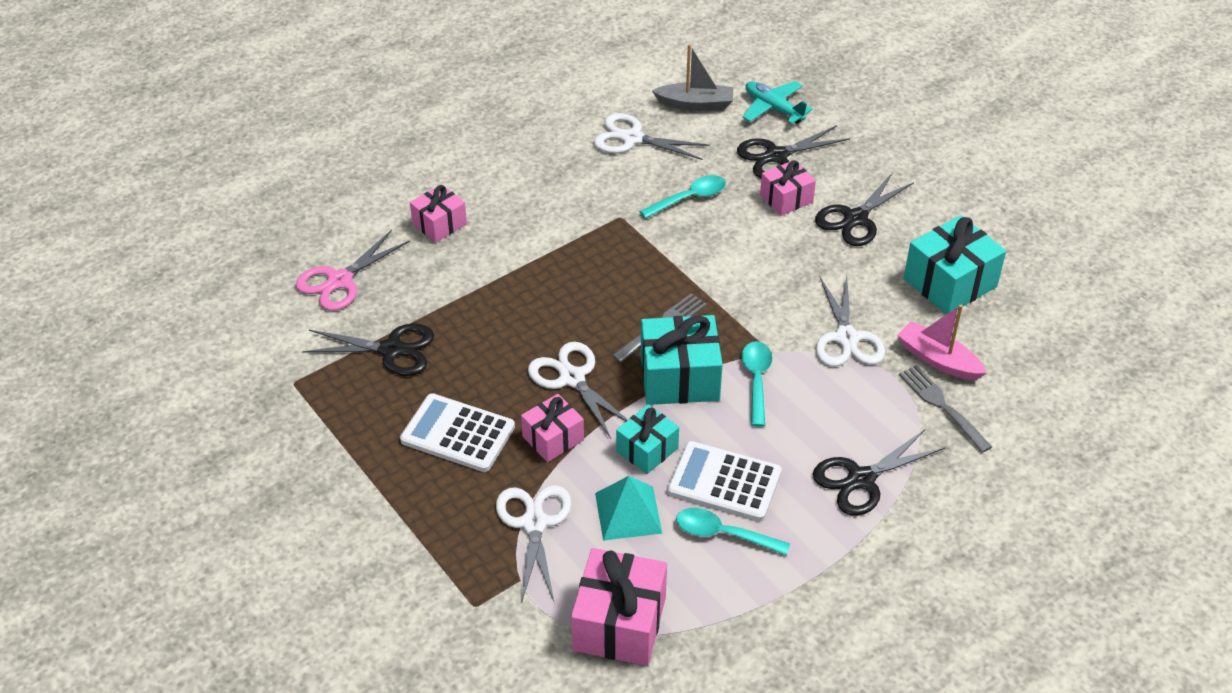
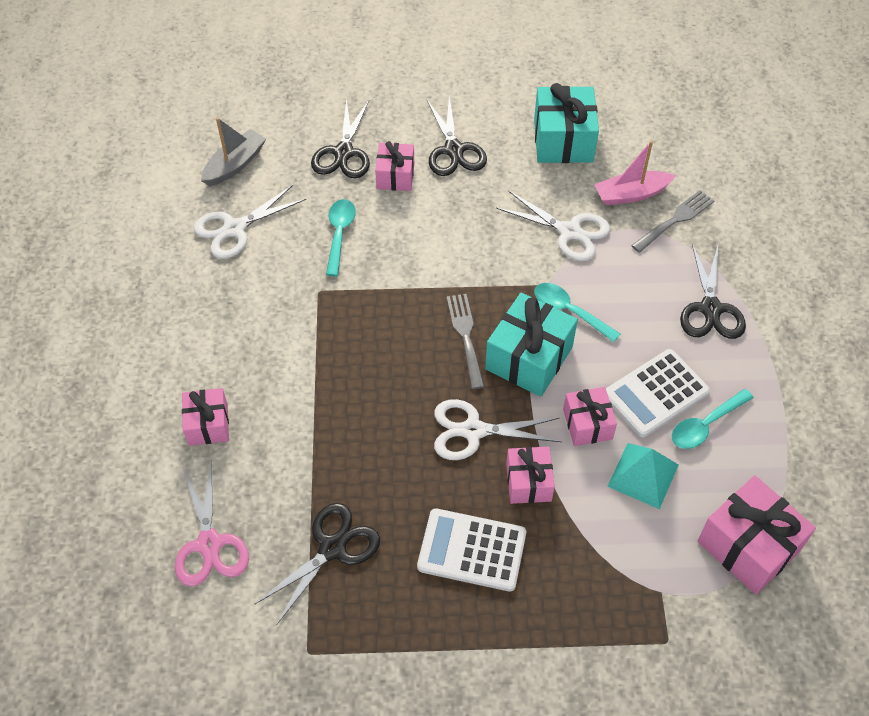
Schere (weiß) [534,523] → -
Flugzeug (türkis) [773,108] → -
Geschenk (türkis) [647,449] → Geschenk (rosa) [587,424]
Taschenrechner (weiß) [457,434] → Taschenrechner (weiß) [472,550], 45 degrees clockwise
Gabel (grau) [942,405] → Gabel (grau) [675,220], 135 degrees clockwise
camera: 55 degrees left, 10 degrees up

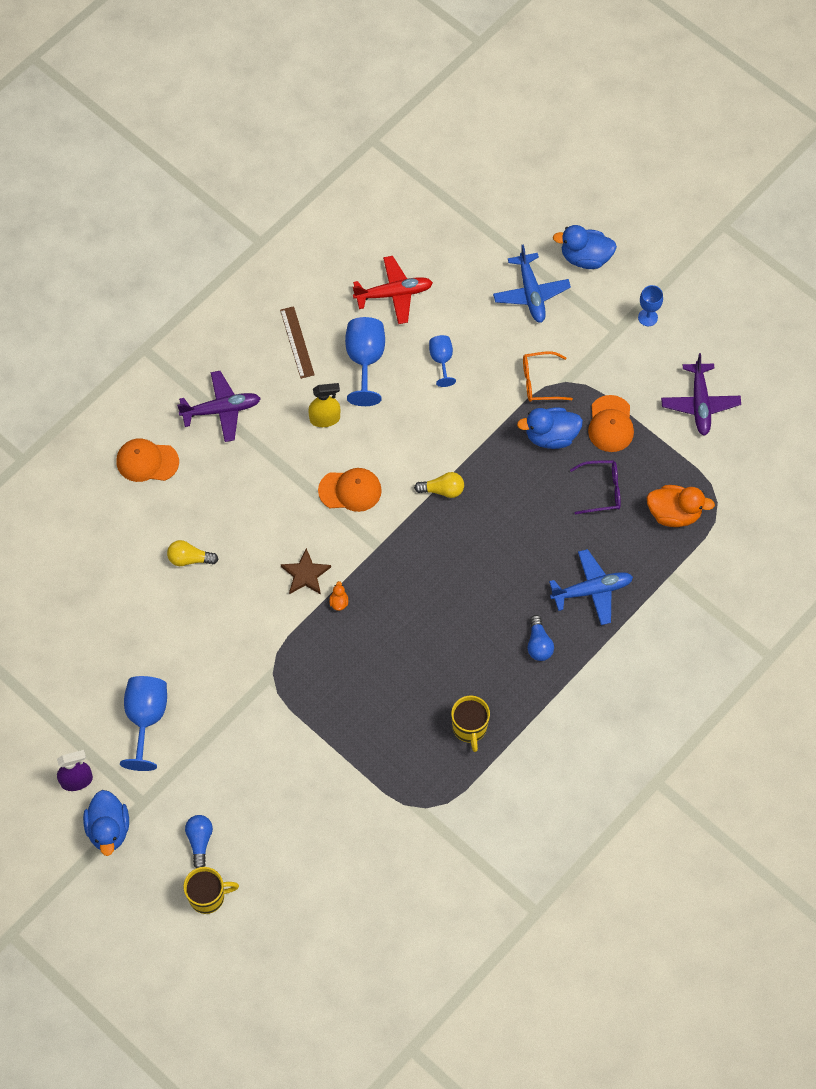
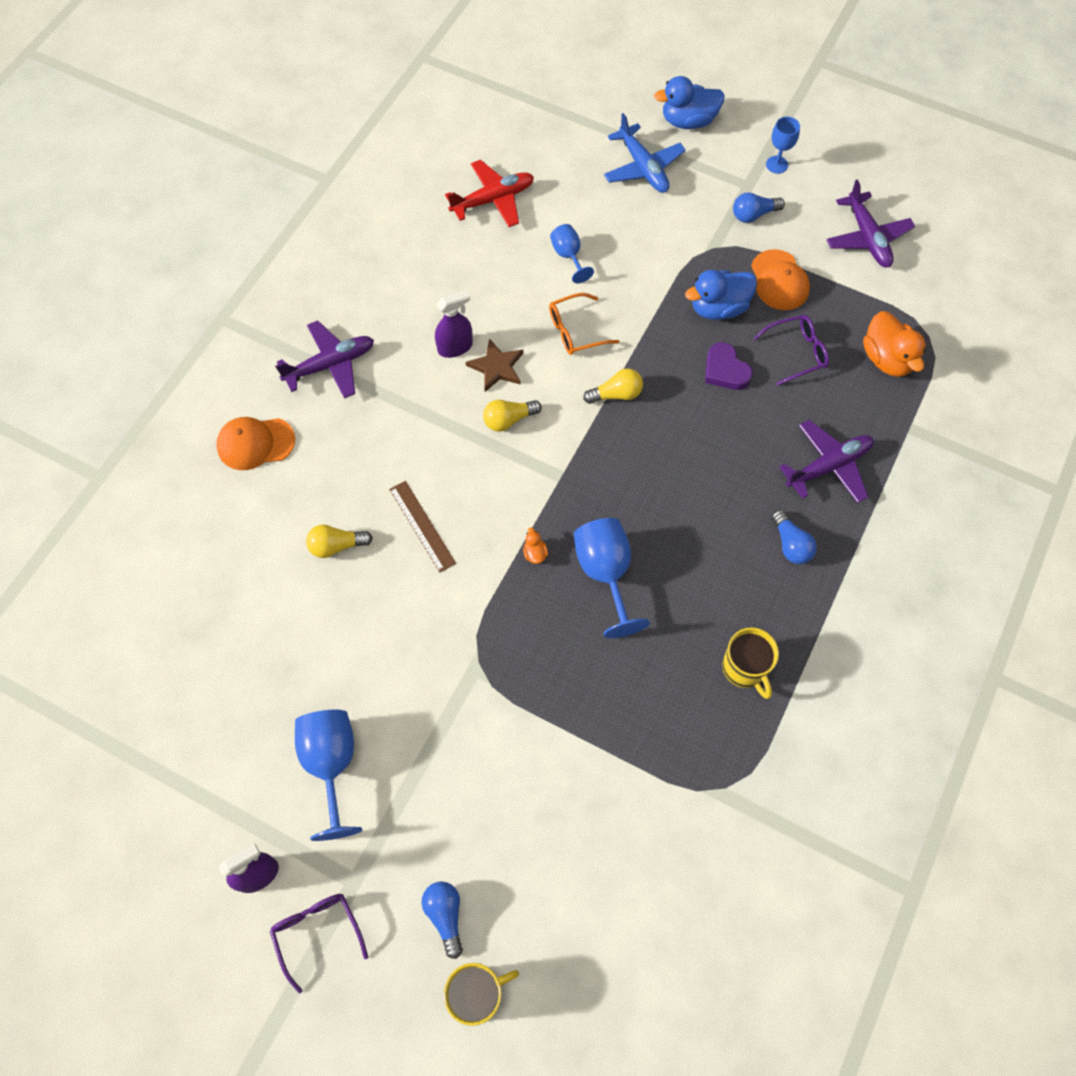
- → Herz (lila) [725,370]
- → Glühbirne (blau) [753,215]
Lineal (braun) [297,342] → Lineal (braun) [422,526], move
Stern (braun) [305,574] → Stern (braun) [496,367], move
Kelch (blau) [365,360] → Kelch (blau) [605,574], move
Brille (orange) [540,381] → Brille (orange) [575,331], move
Ente (blau) [108,829] → Brille (lila) [317,933]
Kappe (orange) [350,490] → Glühbirne (gelb) [509,420]
Sprühflasche (gelb) [325,419] → Sprühflasche (lila) [455,347]
Flugzeug (blau) [592,590] → Flugzeug (lila) [829,466]
Ente (orange) [674,513] → Ente (orange) [887,359], 75 degrees clockwise
camera: 15 degrees left, 0 degrees up

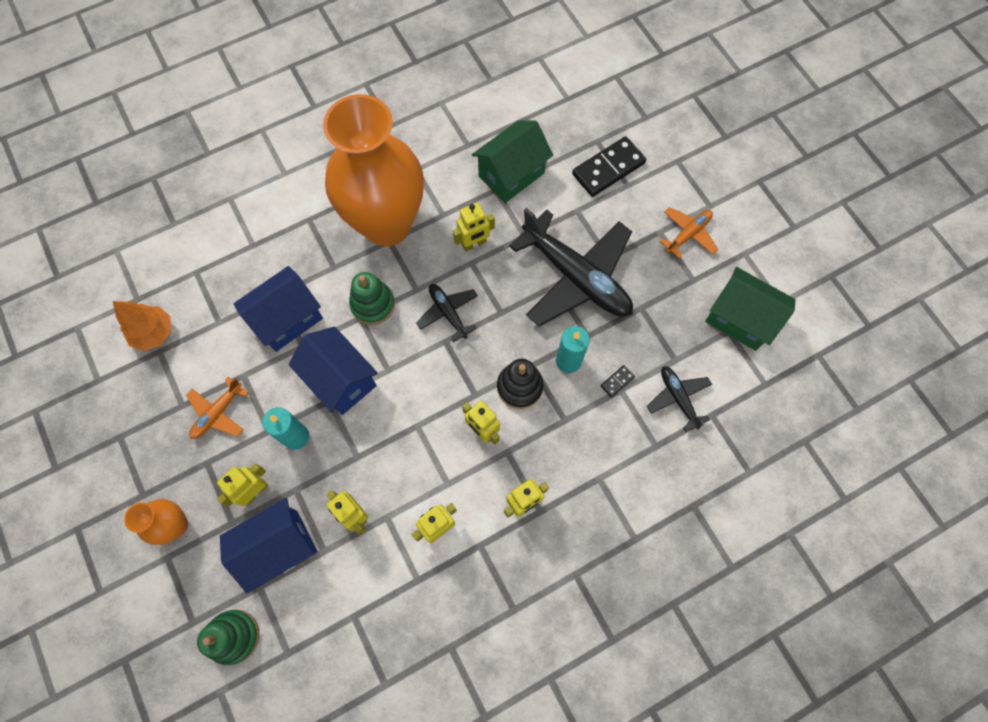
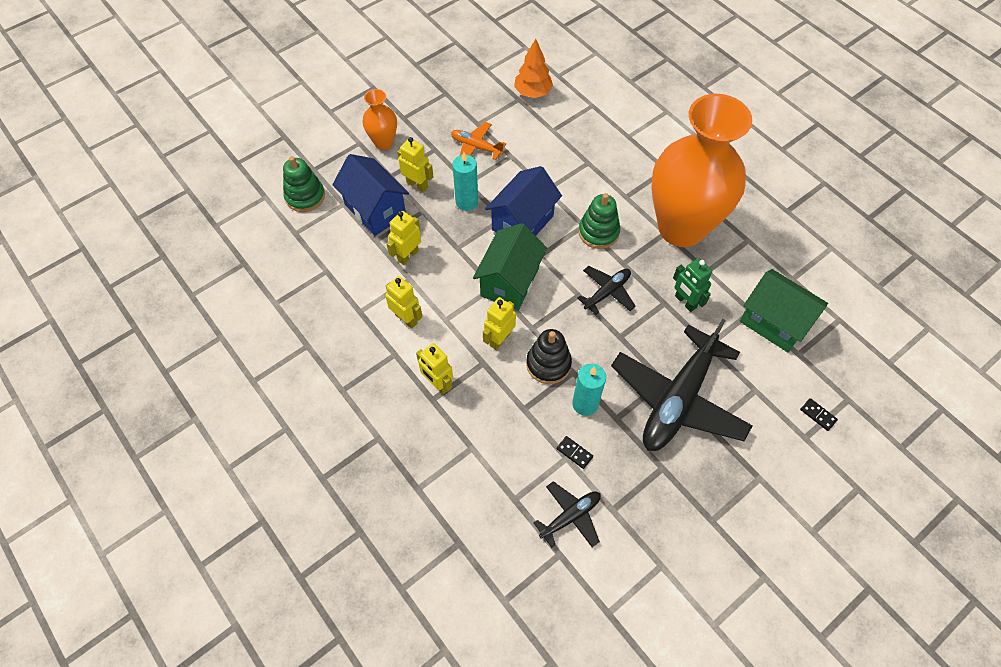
Haus (blau) [287,319] → -
Flugzeug (orange) [688,234] → -
Haus (grün) [739,319] → Haus (grün) [510,282], move
Roboter (gelb) [474,244] → Roboter (grün) [685,302]
Dominostein (schwarz) [608,169] → Dominostein (schwarz) [818,415], x0.43
camera: 80 degrees right, 10 degrees down

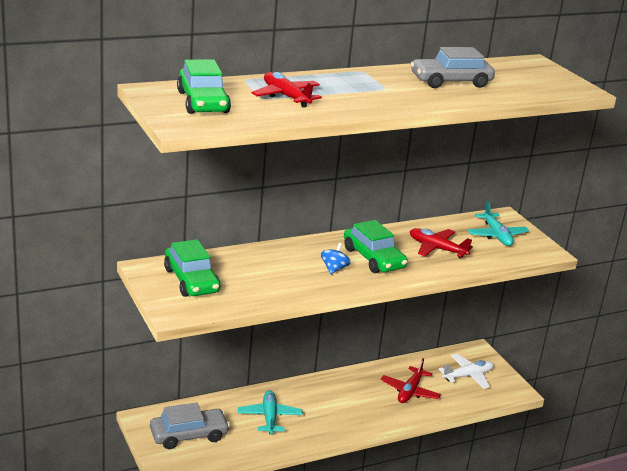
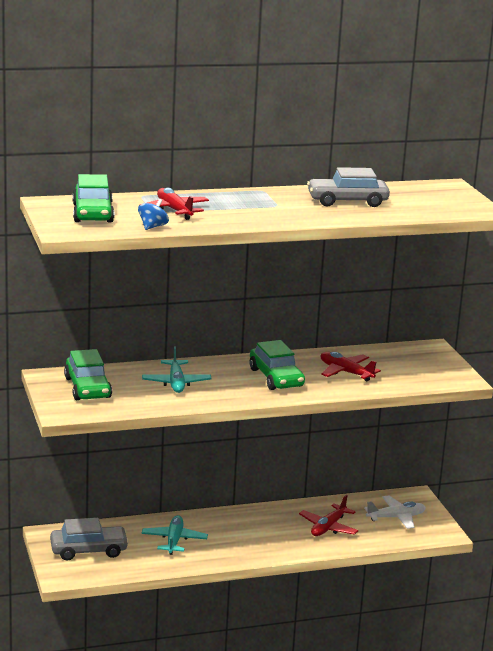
Kreisel (blau) [334,269] → Kreisel (blau) [153,227], move
Flugzeug (türkis) [496,235] → Flugzeug (türkis) [176,383], move
camera: 10 degrees right, 5 degrees down

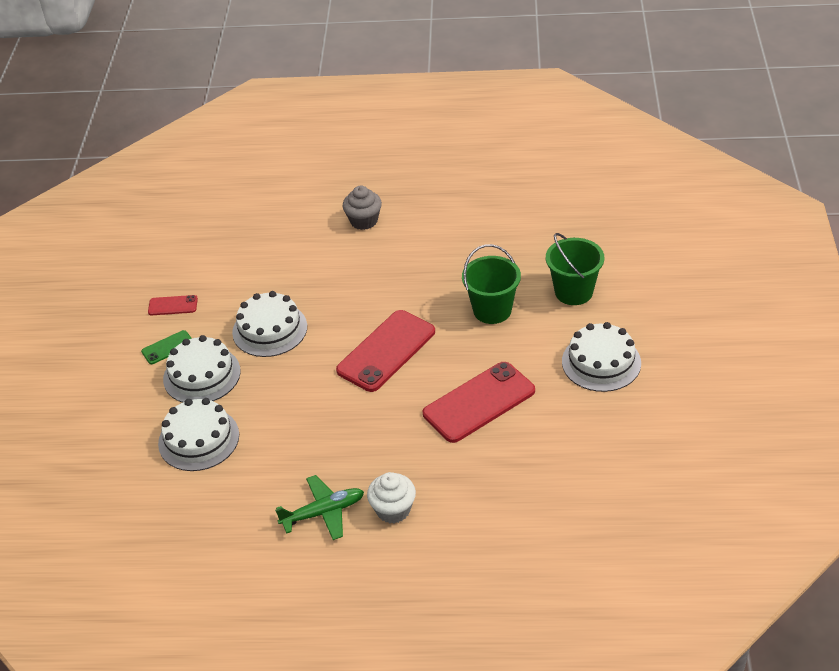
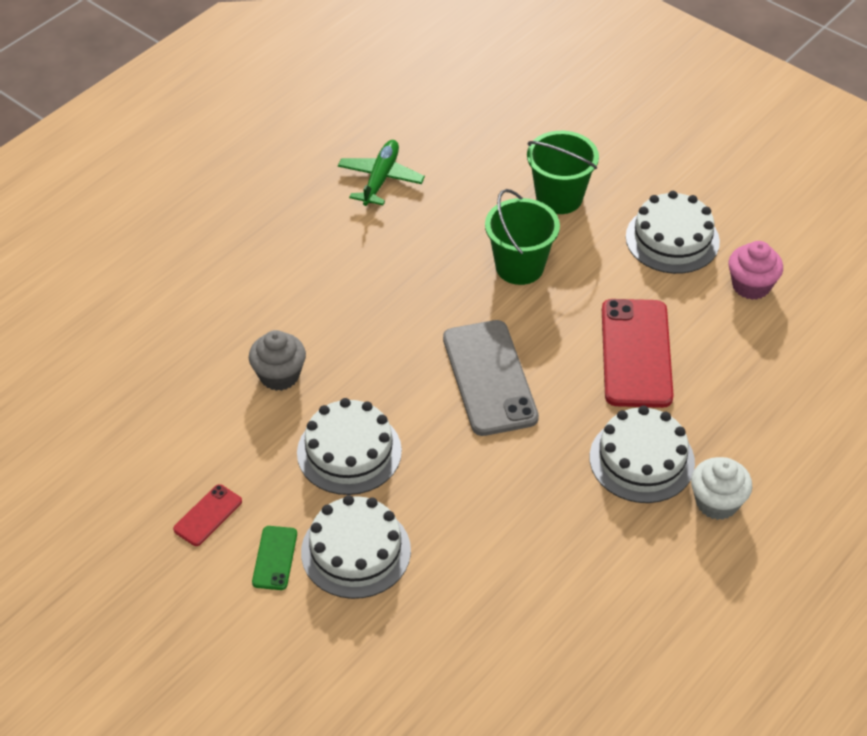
- → Muffin (rosa) [751,286]
Kuchen (weiß) [198,439] → Kuchen (weiß) [642,460], move
Flugzeug (grün) [323,512] → Flugzeug (grün) [380,179], move
Muffin (grau) [364,221] → Muffin (grau) [279,375], move
Handy (rot) [386,351] → Handy (grau) [489,378]
camera: 55 degrees left, 5 degrees up

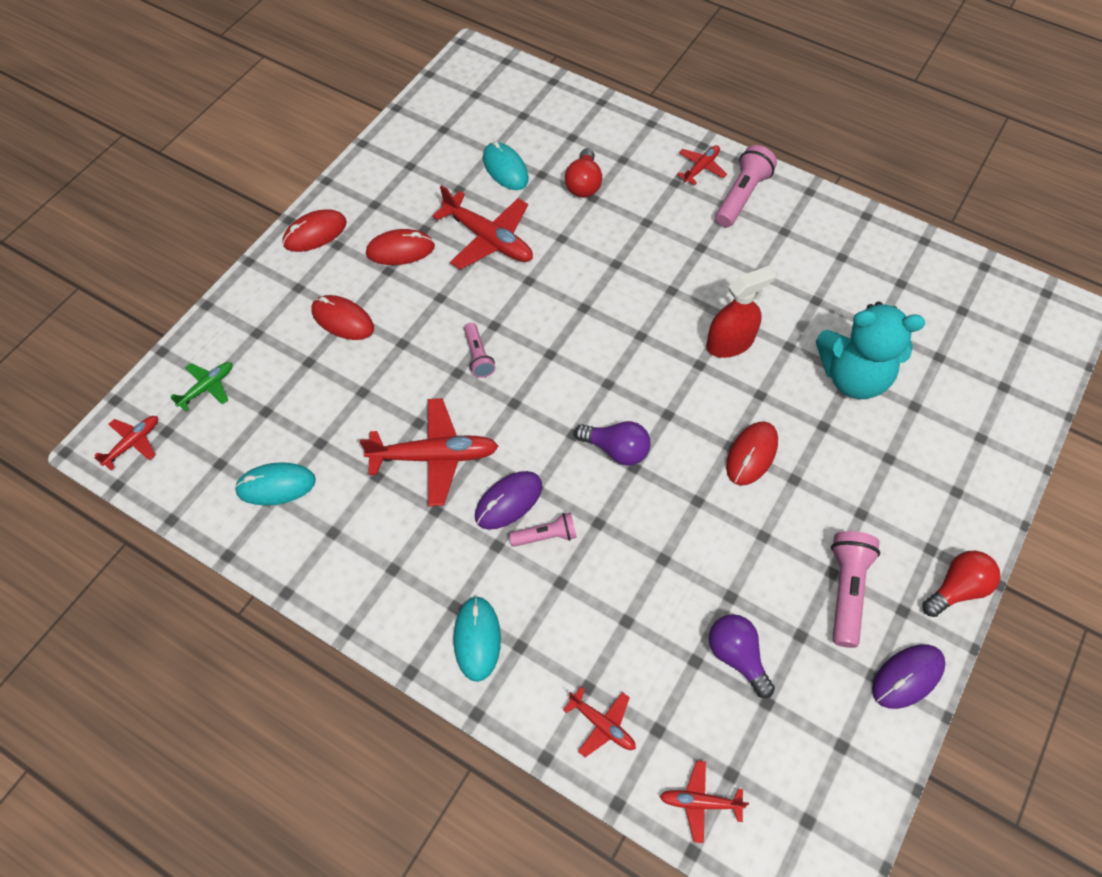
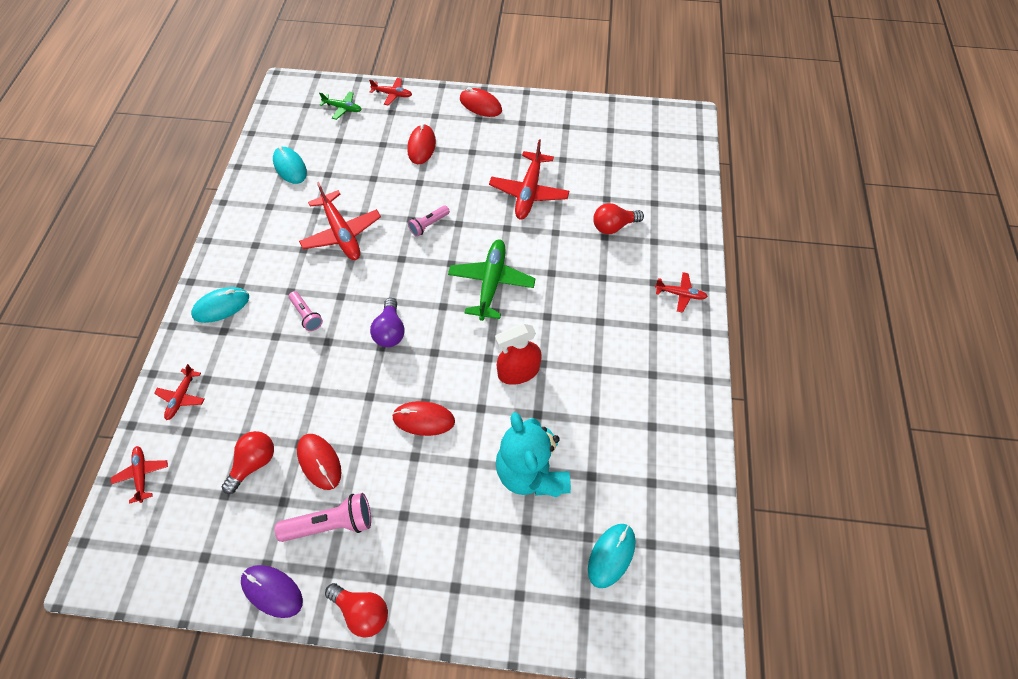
Computermaus (lila) [508,501] → -
Taschenlampe (rosa) [741,196] → -
- → Flugzeug (grün) [491,283]
Flugzeug (rot) [133,443] → Flugzeug (rot) [392,94], move
Computermaus (rot) [400,250] → Computermaus (rot) [319,462], move
Computermaus (türkis) [505,169] → Computermaus (türkis) [611,555], move
Glühbirne (lila) [736,656] → Glühbirne (rot) [254,463]
Sprühflasche (rot) [730,343] → Sprühflasche (rot) [518,371], 120 degrees clockwise
camera: 65 degrees right, 0 degrees up

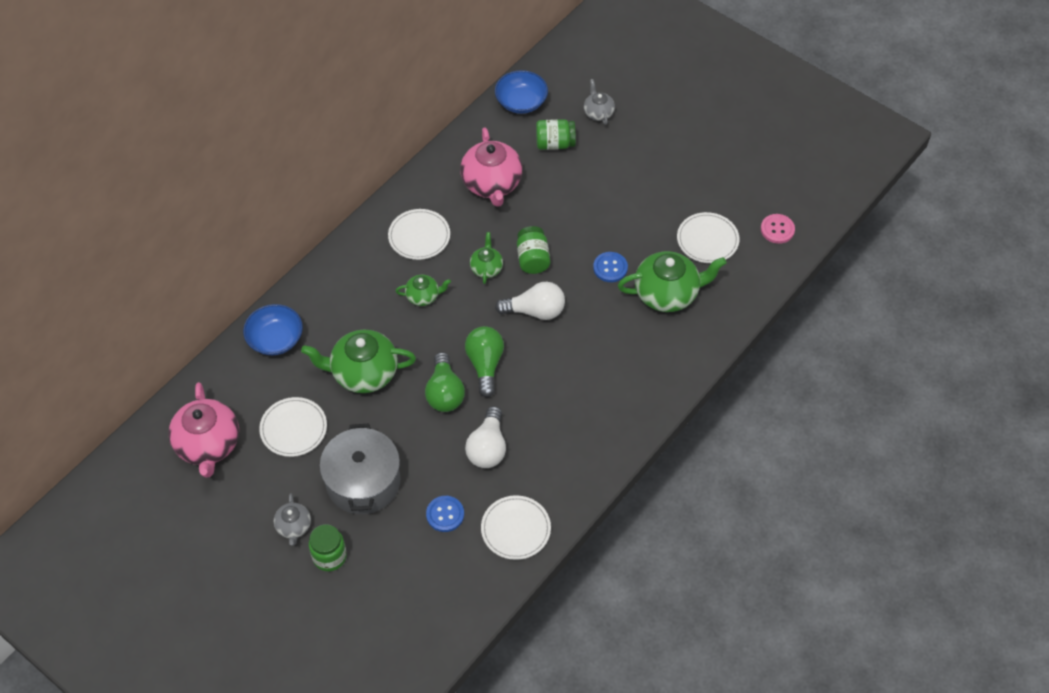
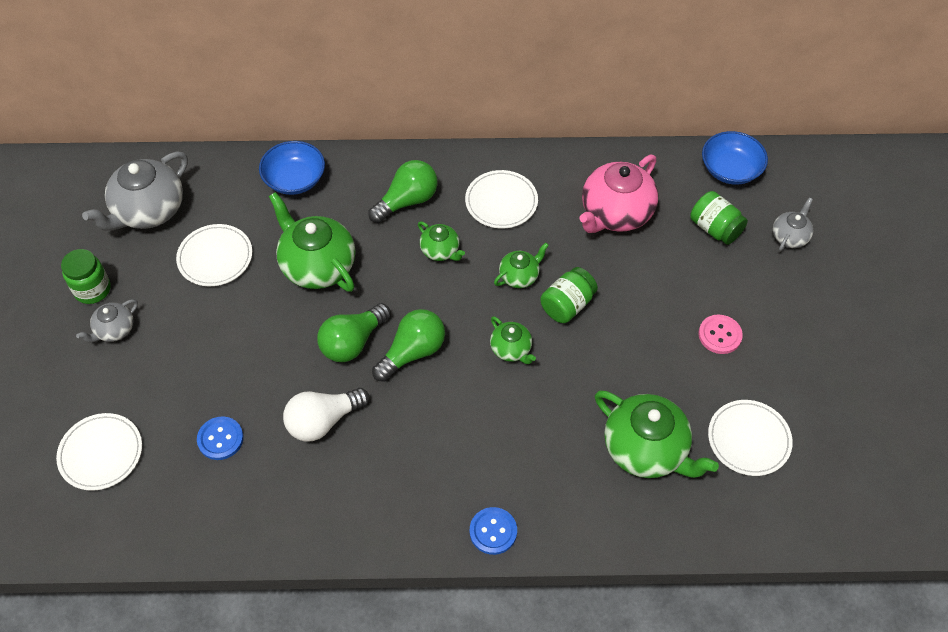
Kochtopf (grau) [363,482] → -
- → Glühbirne (grün) [407,201]
Einmachglas (grün) [329,556] → Einmachglas (grün) [92,290], move
Teller (weiß) [515,529] → Teller (weiß) [101,453], move
Knopf (blau) [610,268] → Knopf (blau) [493,531], move
Knopf (rosa) [777,229] → Knopf (rosa) [719,335], move
Glühbirne (weiß) [535,311] → Teekanne (grün) [511,349]
Teekanne (rosa) [208,444] → Teekanne (grau) [149,211]
camera: 50 degrees right, 0 degrees up

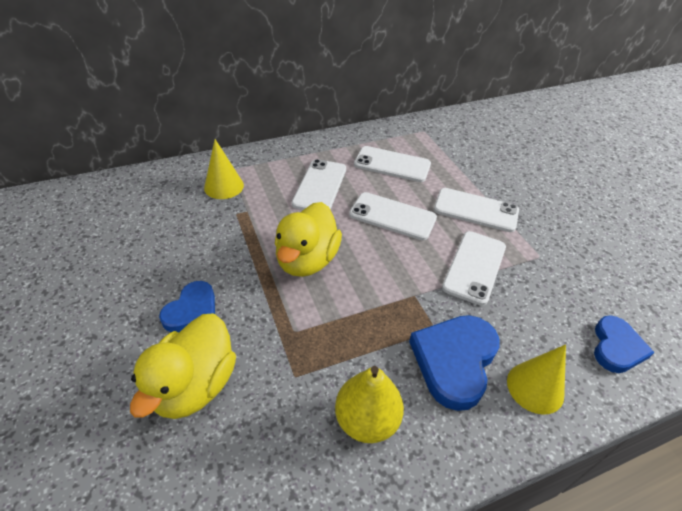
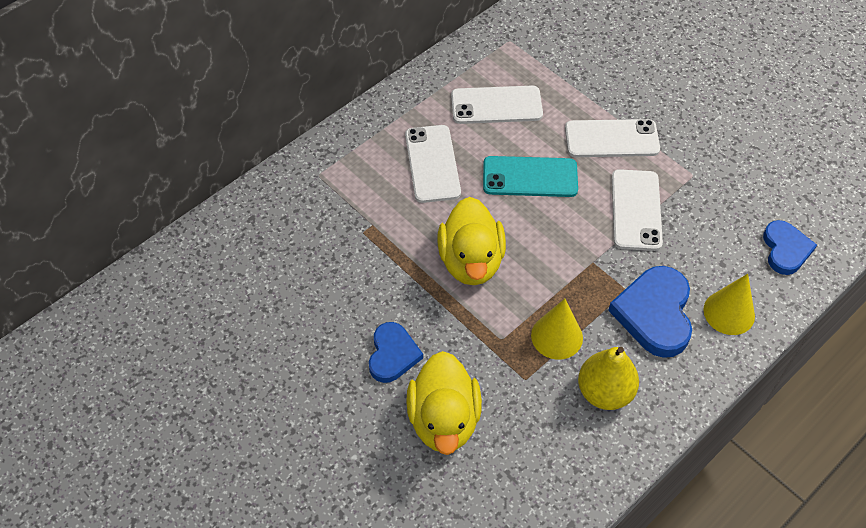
Kegel (gelb) [224,186] → Kegel (gelb) [557,336], move
Handy (weiß) [392,216] → Handy (türkis) [530,177]
camera: 20 degrees left, 10 degrees up

